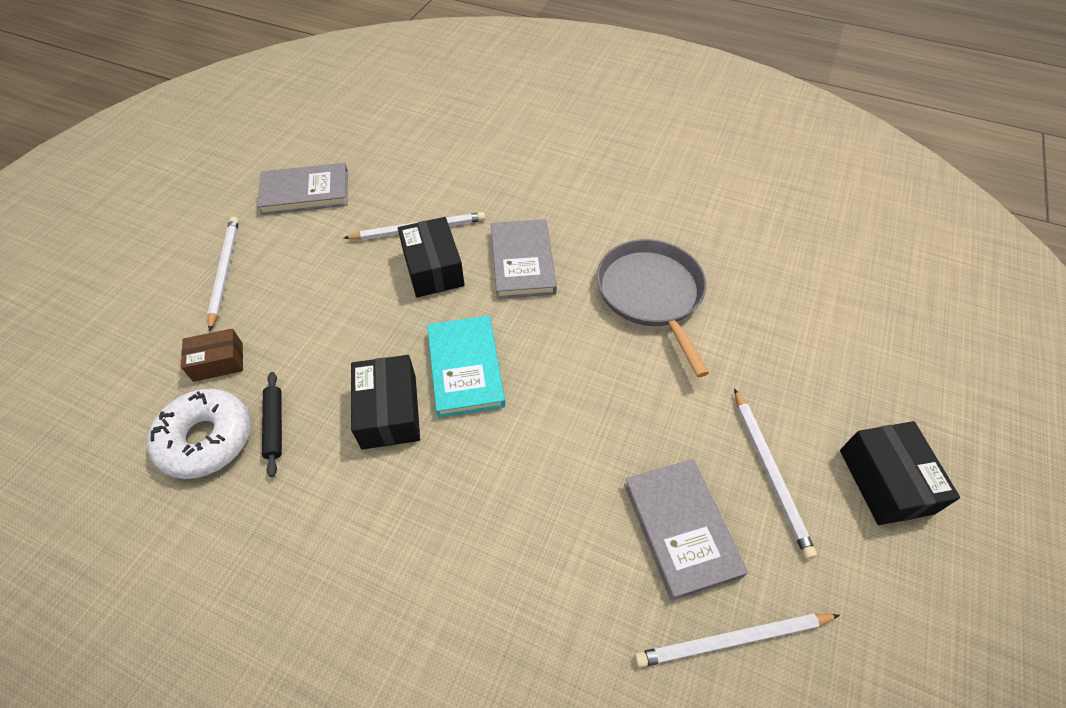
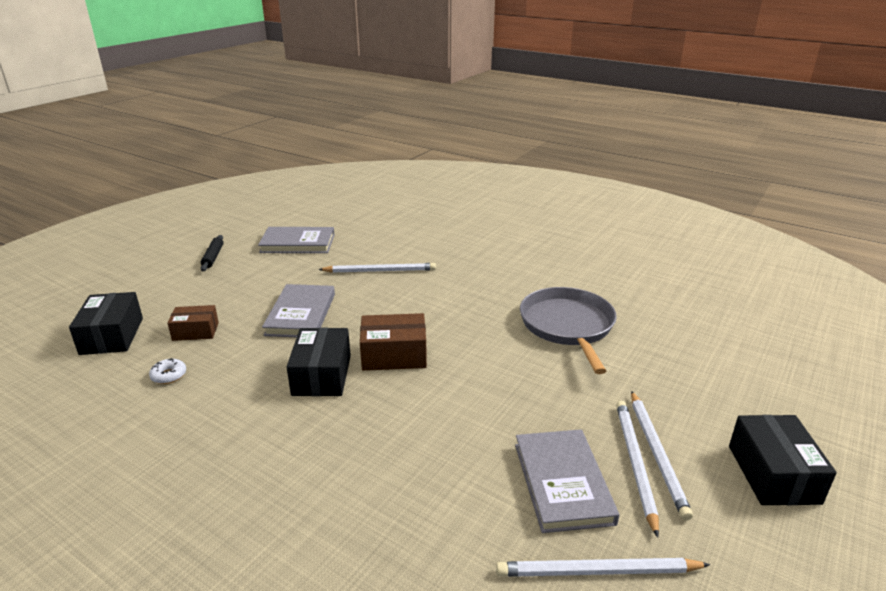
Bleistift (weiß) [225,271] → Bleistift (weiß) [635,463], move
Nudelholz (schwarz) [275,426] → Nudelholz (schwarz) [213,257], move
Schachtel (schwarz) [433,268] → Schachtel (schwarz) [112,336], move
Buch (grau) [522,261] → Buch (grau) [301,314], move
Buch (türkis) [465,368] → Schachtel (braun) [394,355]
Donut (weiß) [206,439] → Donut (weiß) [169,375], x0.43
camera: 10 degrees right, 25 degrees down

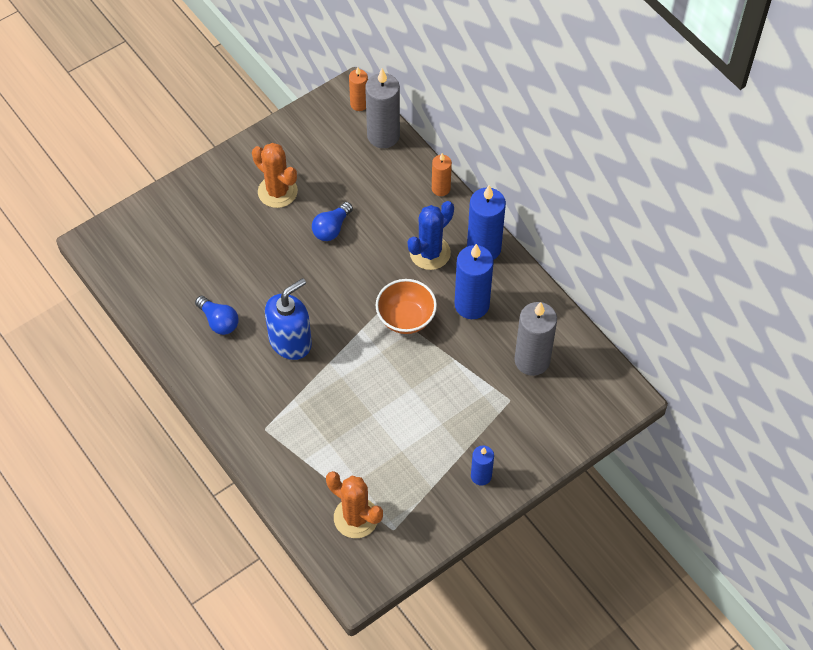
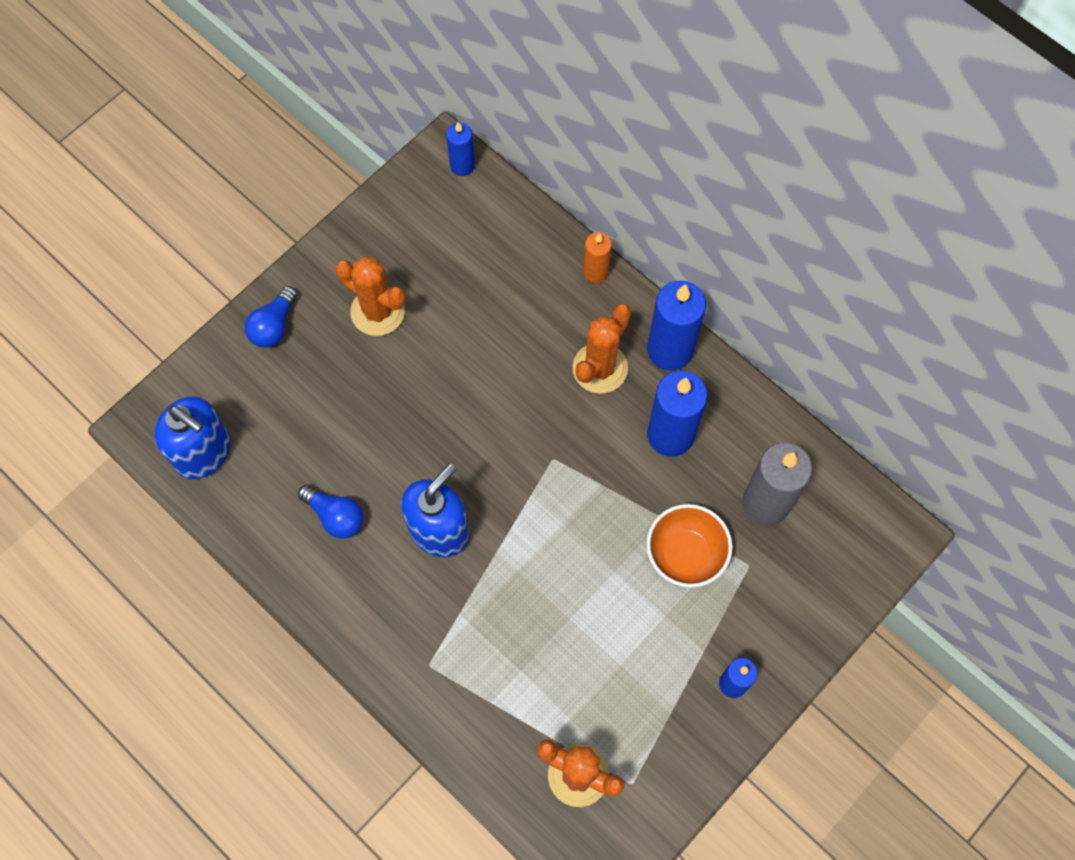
Kerze (grau) [383,135] → -
- → Seifenspender (blau) [203,452]
Glühbirne (blau) [331,228] → Glühbirne (blau) [274,325], move
Schüssel (orange) [406,318] → Schüssel (orange) [685,554], move
Kerze (orange) [359,104] → Kerze (blau) [462,165]
Kaktus (blau) [430,253] → Kaktus (orange) [600,368]
camera: 10 degrees left, 10 degrees up

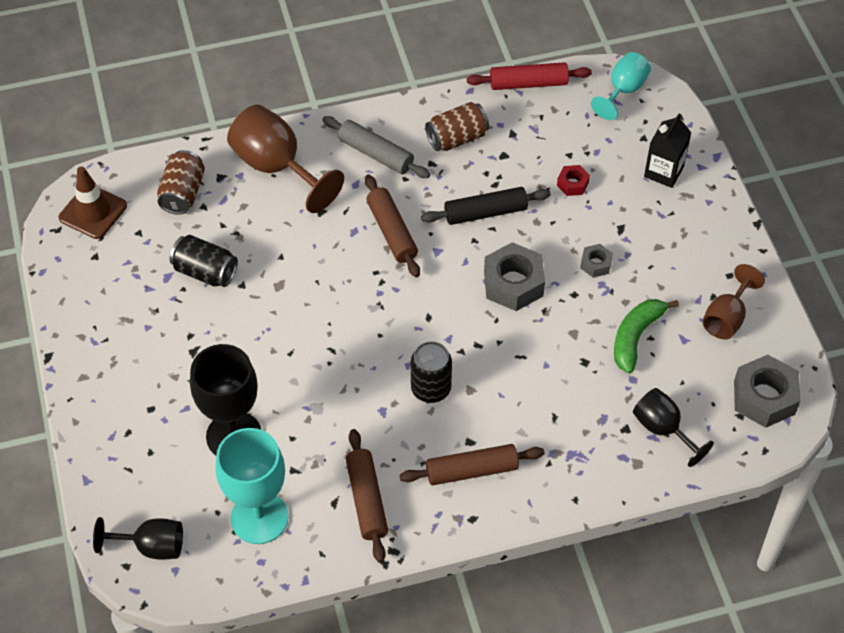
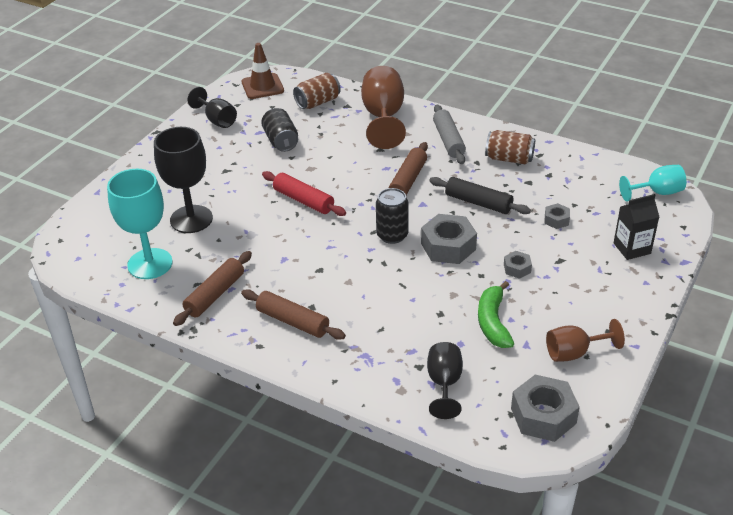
Kelch (schwarz) [151,546] → Kelch (schwarz) [217,120], move
Dose (schwarz) [431,389] → Dose (schwarz) [392,235], move
Nudelholz (rot) [528,83] → Nudelholz (rot) [303,200], move
Sechskantmutter (rot) [572,184] → Sechskantmutter (grau) [556,220]
Banane (grün) [635,337] → Banane (grün) [493,322], 75 degrees counterclockwise
camera: 45 degrees right, 15 degrees down

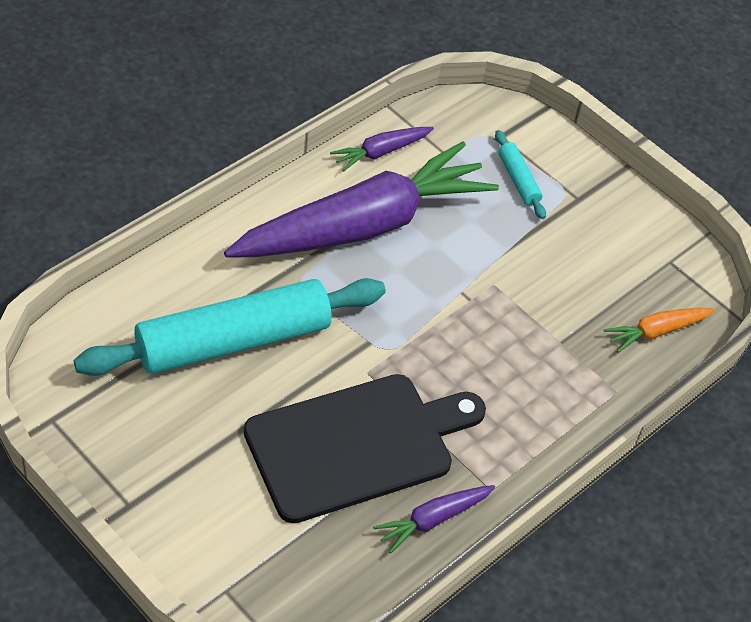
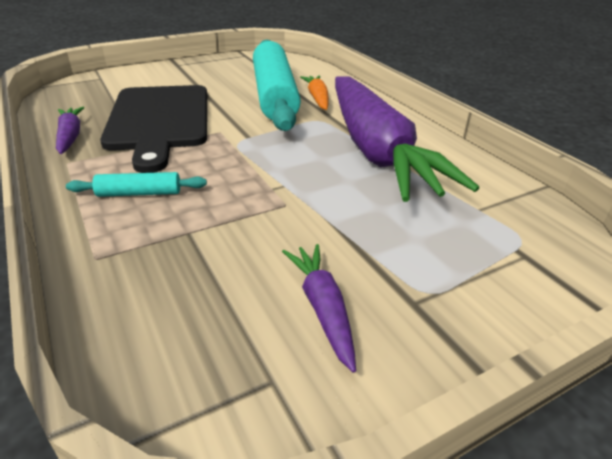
Karotte (lila) [381,152] → Karotte (lila) [322,308], move
Nudelholz (türkis) [518,180] → Nudelholz (türkis) [139,193], move
Karotte (orange) [656,332] → Karotte (orange) [317,98], move
camera: 110 degrees right, 15 degrees down

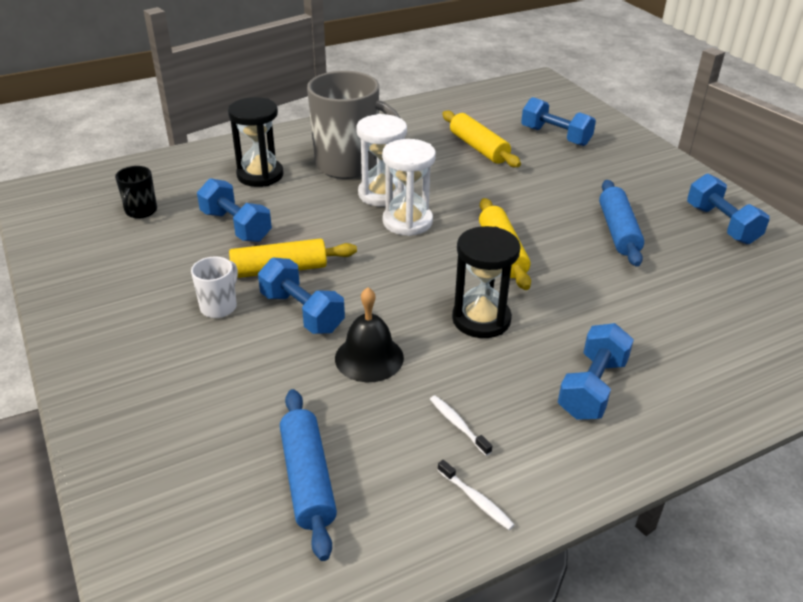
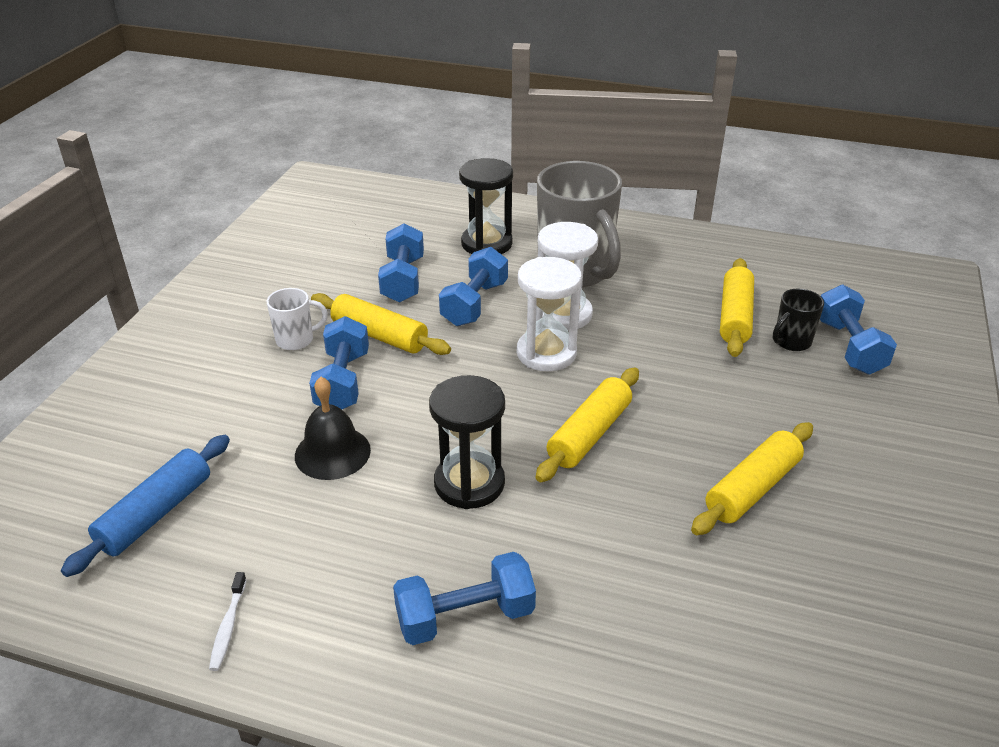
Zahnbürste (weiß) [458,425] → -
Tasse (schwarz) [141,212] → Tasse (schwarz) [791,342], move
Hantel (blau) [721,224] → Hantel (blau) [474,304], move
Nudelholz (blau) [618,231] → Nudelholz (gelb) [752,488]
camera: 45 degrees right, 0 degrees up

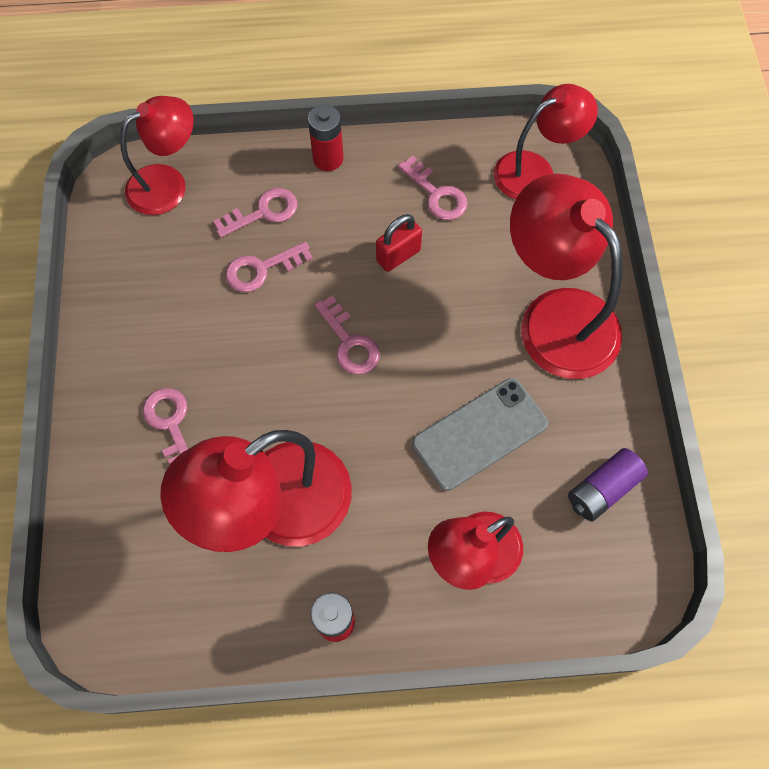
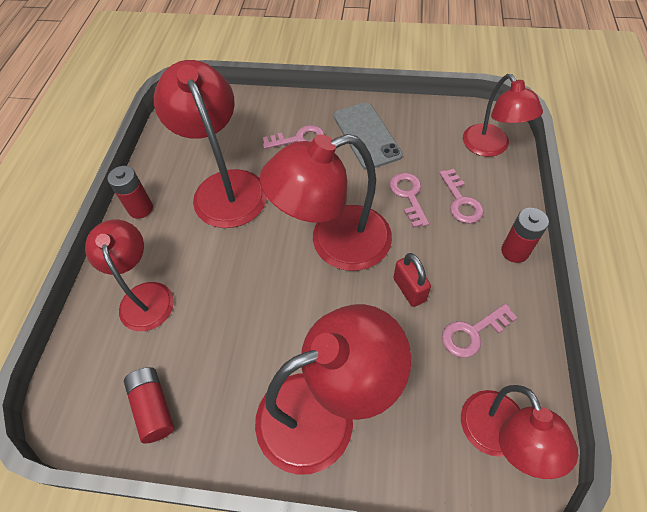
Handy (grau) [479,433] → Handy (grau) [367,135], move
Schlüssel (rosa) [349,342] → Lampe (rot) [335,243]
Batterie (lila) [602,489] → Batterie (rot) [153,407]
camera: 105 degrees right, 10 degrees down

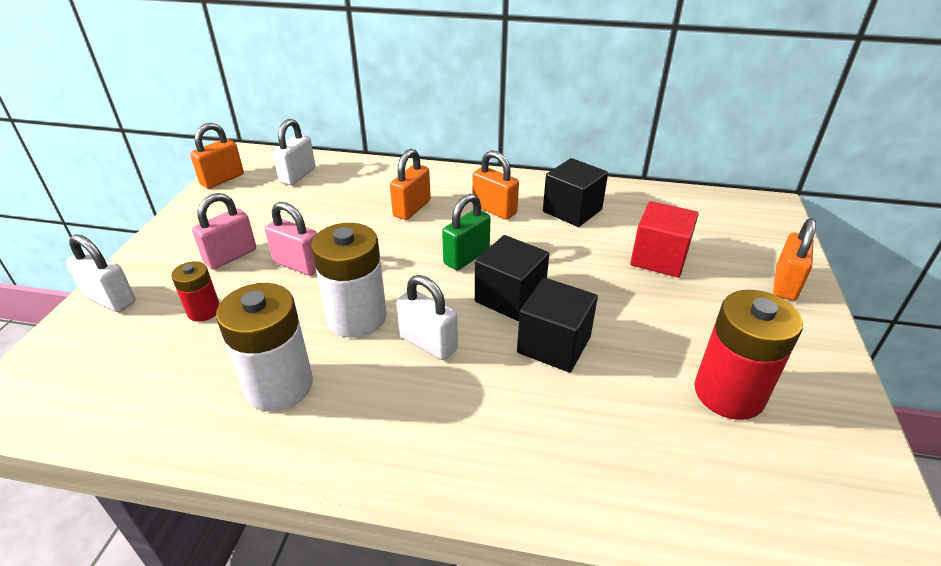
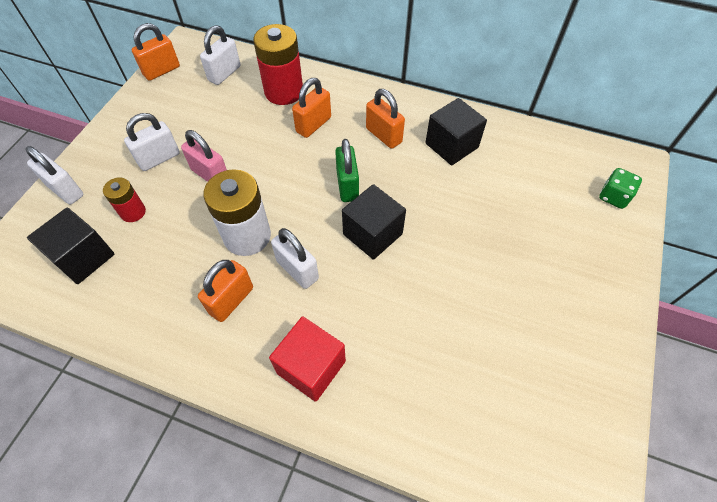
Batterie (weiß) [279,385] → -
- → Spielwürfel (grün) [613,197]
Kubus (schwarz) [554,345] → Kubus (schwarz) [83,257], move
Kubus (rot) [659,258] → Kubus (rot) [311,367], move
Batterie (rot) [729,393] → Batterie (rot) [284,92], move
Vorhängeschloss (orange) [785,284] → Vorhängeschloss (orange) [231,300], move
Vorhängeschloss (rosa) [230,256] → Vorhängeschloss (weiß) [159,158]
Vorhängeschloss (grün) [466,257] → Vorhängeschloss (grün) [347,186], 60 degrees counterclockwise
camera: 10 degrees right, 20 degrees up

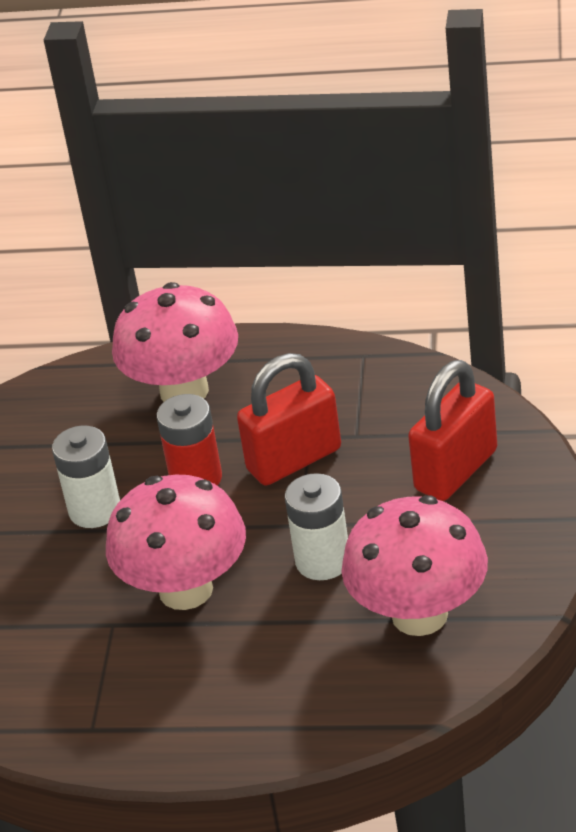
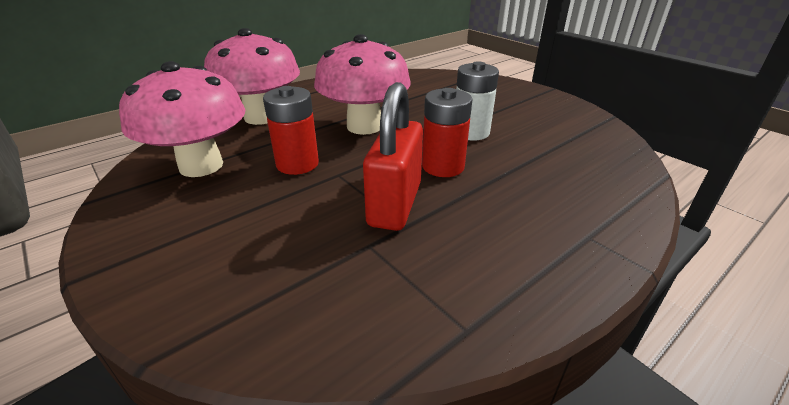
Vorhängeschloss (rot) [456,470] → -
Pilz (rosa) [184,391] → Pilz (rosa) [261,117], move
Batterie (weiß) [323,561] → Batterie (rot) [297,164]
camera: 130 degrees right, 5 degrees down

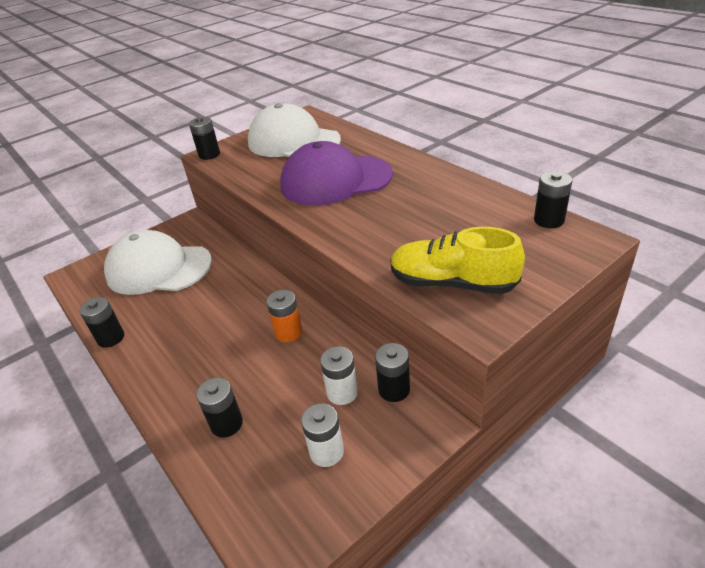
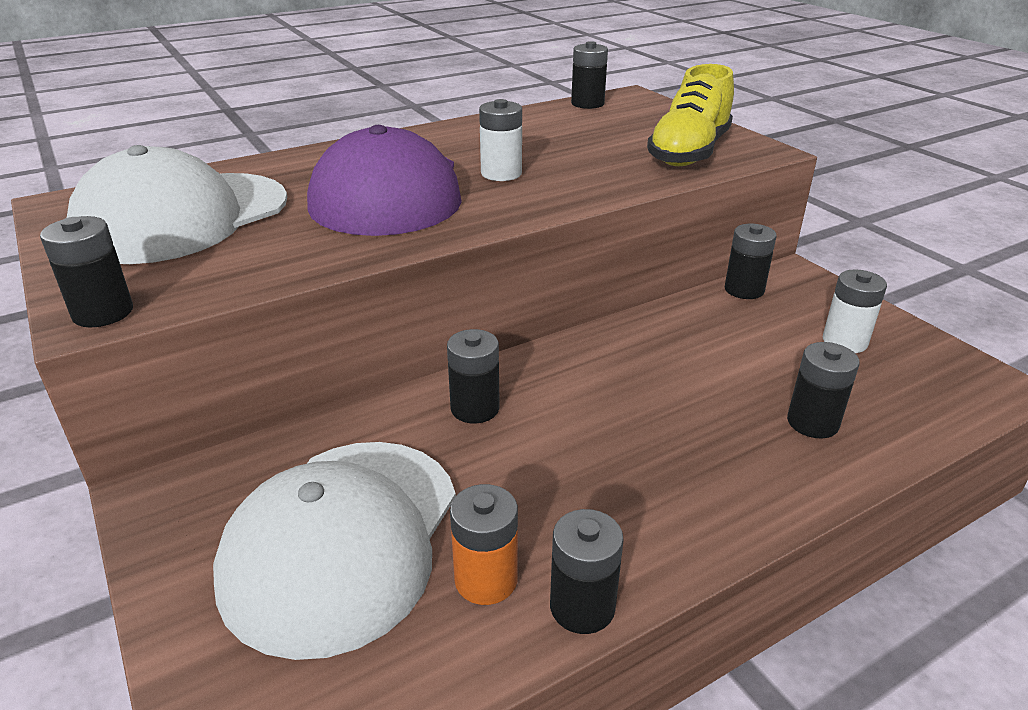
- → Batterie (schwarz) [475,408]
Batterie (orange) [288,332] → Batterie (orange) [486,580], move
Batterie (weiß) [342,392] → Batterie (weiß) [501,173], move
camera: 85 degrees left, 5 degrees down

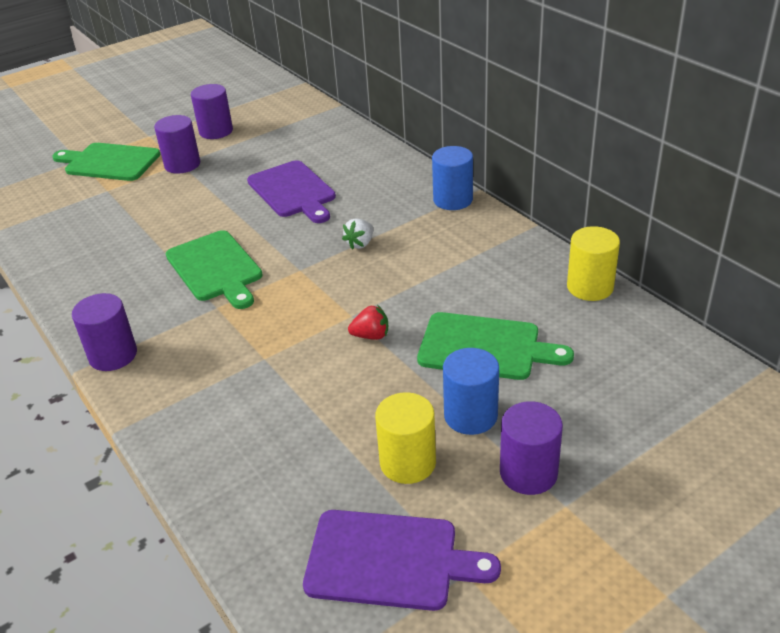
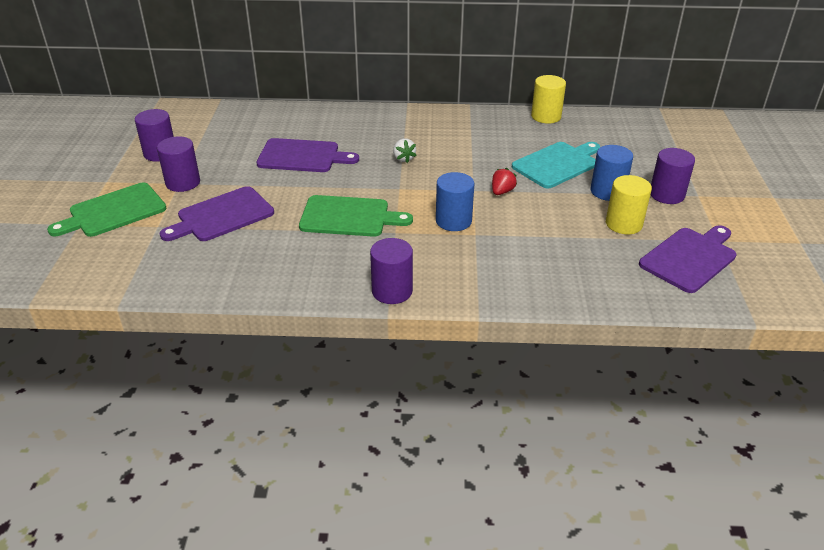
- → Schneidebrett (lila) [222,216]
Vollzylinder (blau) [453,200] → Vollzylinder (blau) [453,221], move
Schneidebrett (grün) [485,347] → Schneidebrett (türkis) [557,164]
camera: 55 degrees left, 0 degrees up

